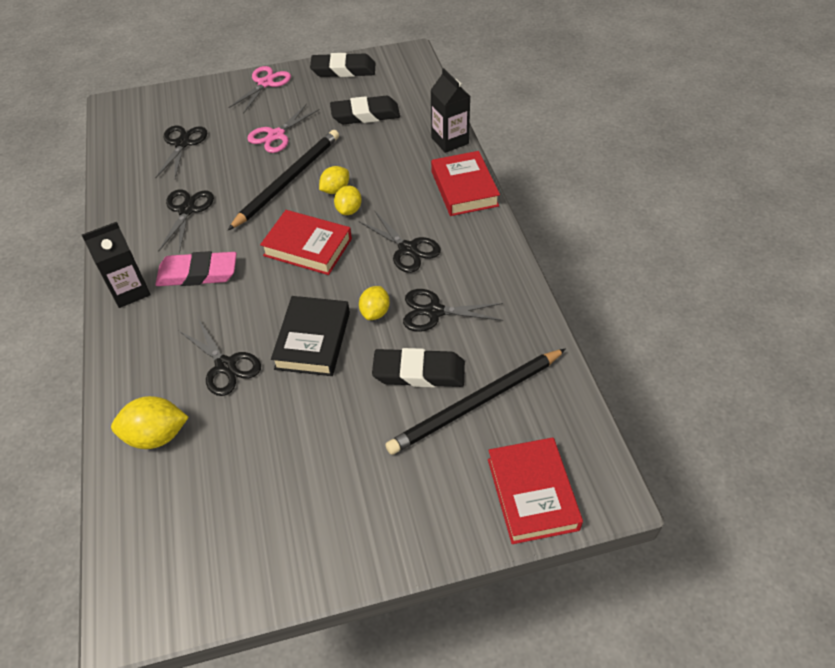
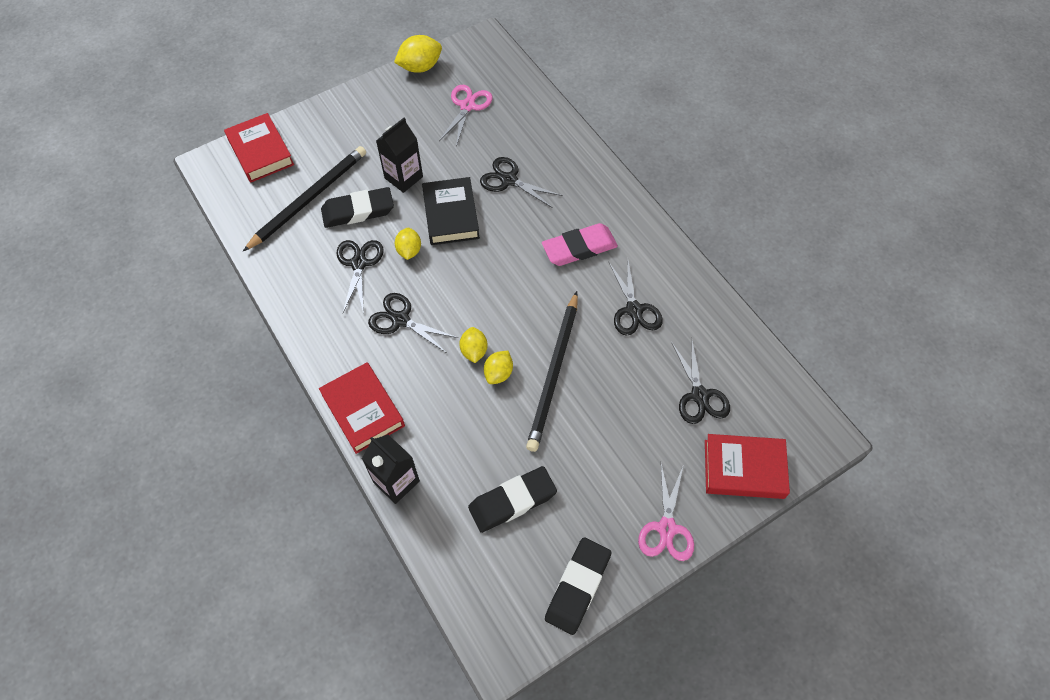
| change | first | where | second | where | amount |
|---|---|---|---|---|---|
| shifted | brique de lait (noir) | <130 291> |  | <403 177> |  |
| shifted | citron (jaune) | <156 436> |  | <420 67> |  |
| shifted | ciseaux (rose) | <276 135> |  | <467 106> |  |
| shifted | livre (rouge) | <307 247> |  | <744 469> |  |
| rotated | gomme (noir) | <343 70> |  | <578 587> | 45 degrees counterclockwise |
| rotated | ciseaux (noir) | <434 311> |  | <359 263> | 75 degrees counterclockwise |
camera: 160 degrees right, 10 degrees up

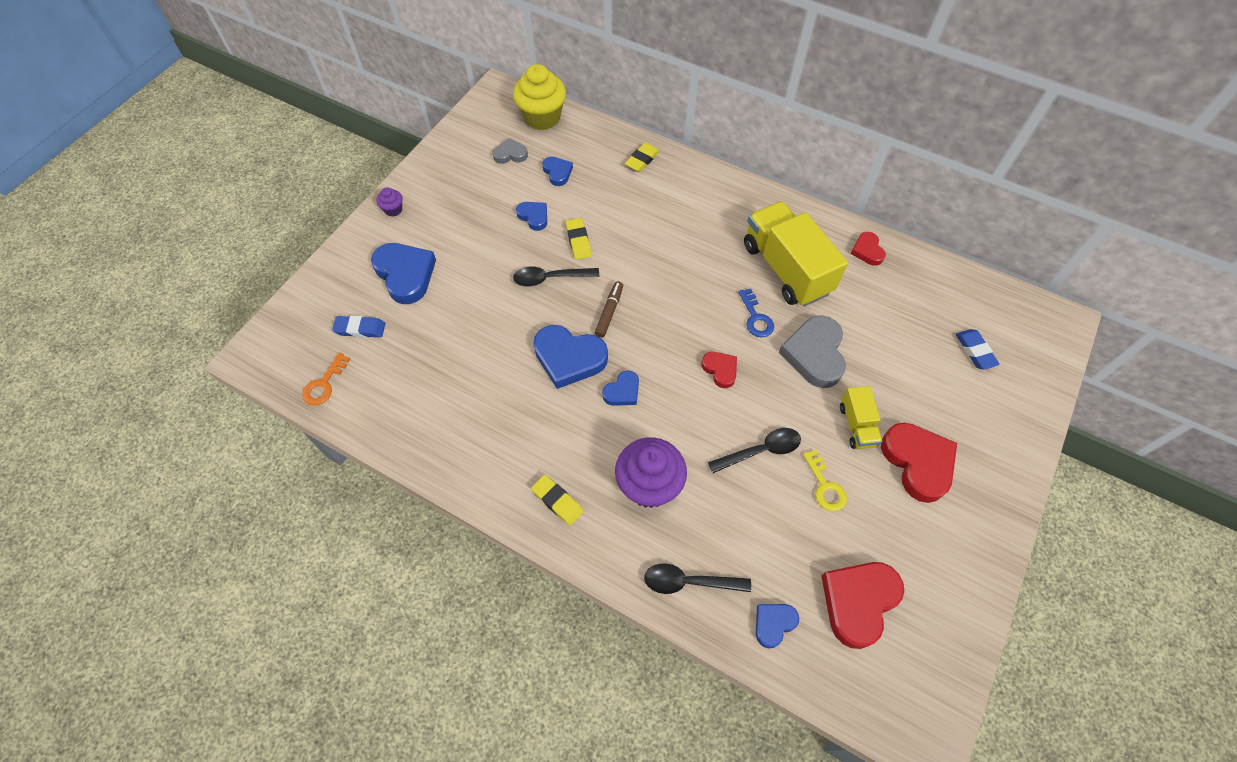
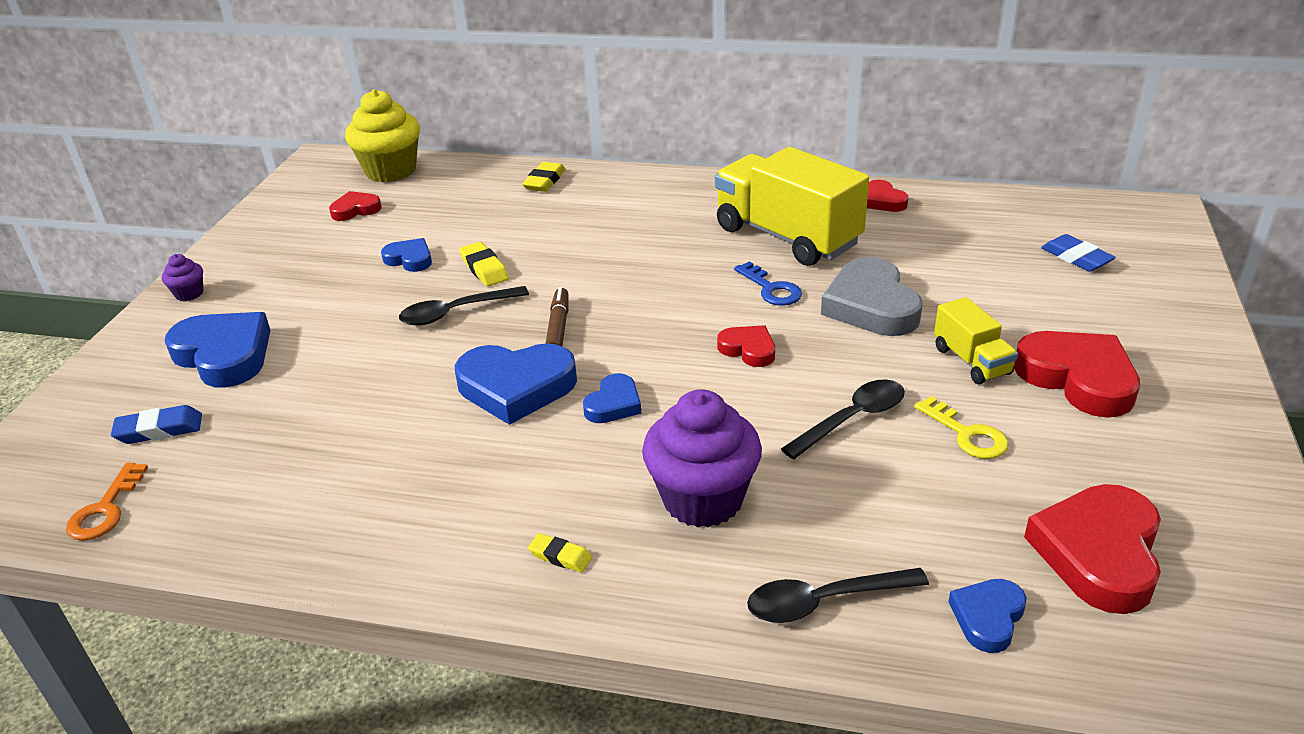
| change | first | where | second | where | amount |
|---|---|---|---|---|---|
| gone | cœur (bleu) | <557 172> |  |  |  |
| repainted | cœur (gris) | <510 154> | cœur (rouge) | <355 210> |  |
| scaled | gomme (jaune) | <557 501> |  | <560 556> | x0.65 |
camera: 15 degrees left, 25 degrees down

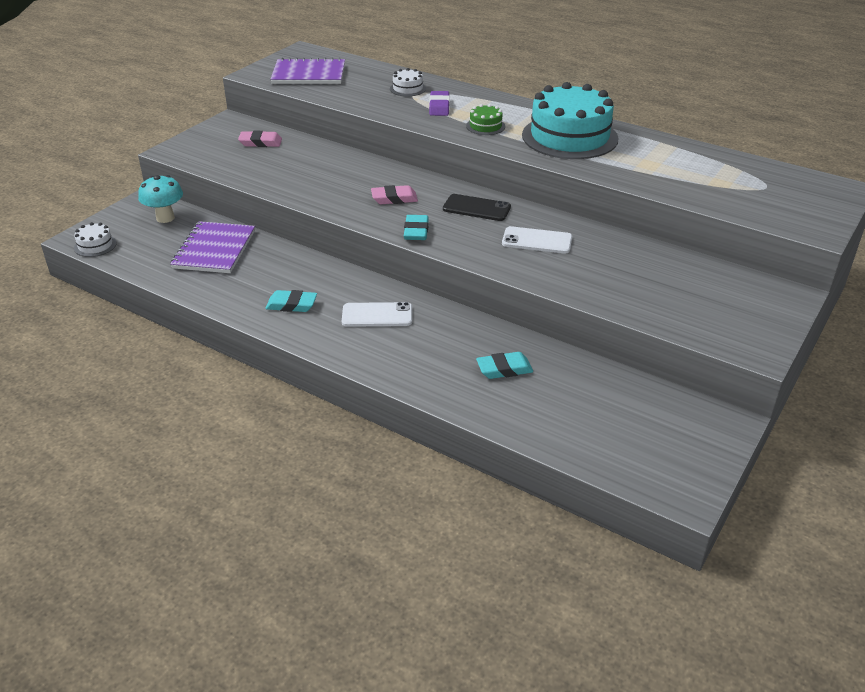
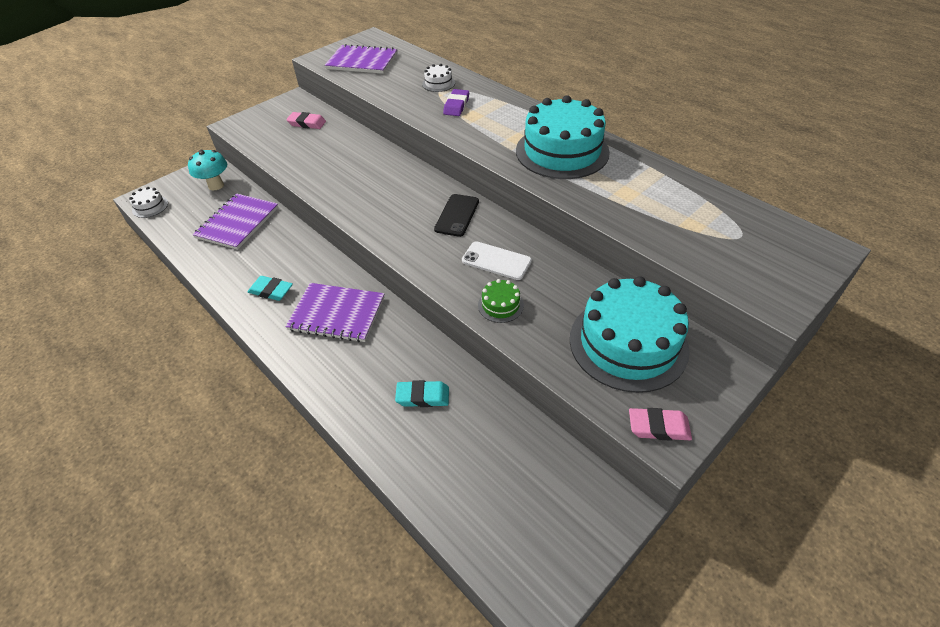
| change | first | where | second | where | amount |
|---|---|---|---|---|---|
| gone | gomme (turquoise) | <416 231> |  |  |  |
| new |  |  | gâteau (turquoise) | <628 343> |  |
| shifted | gomme (rose) | <394 198> |  | <658 427> |  |
| shifted | gâteau (vert) | <485 126> |  | <500 305> |  |
| swapped | téléphone (blanc) | <377 315> | carnet (violet) | <337 313> |  |
| rotated | téléphone (noir) | <476 208> |  | <457 215> | 75 degrees clockwise |
camera: 15 degrees right, 10 degrees up

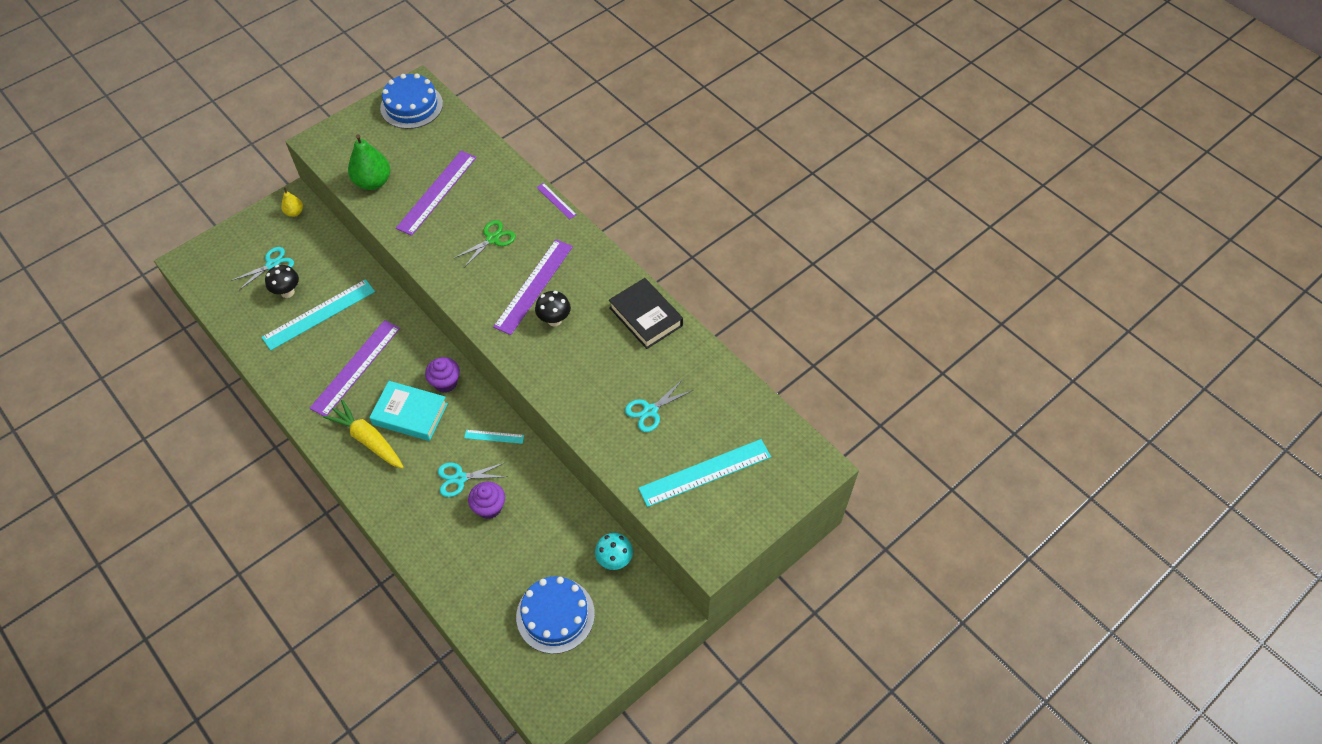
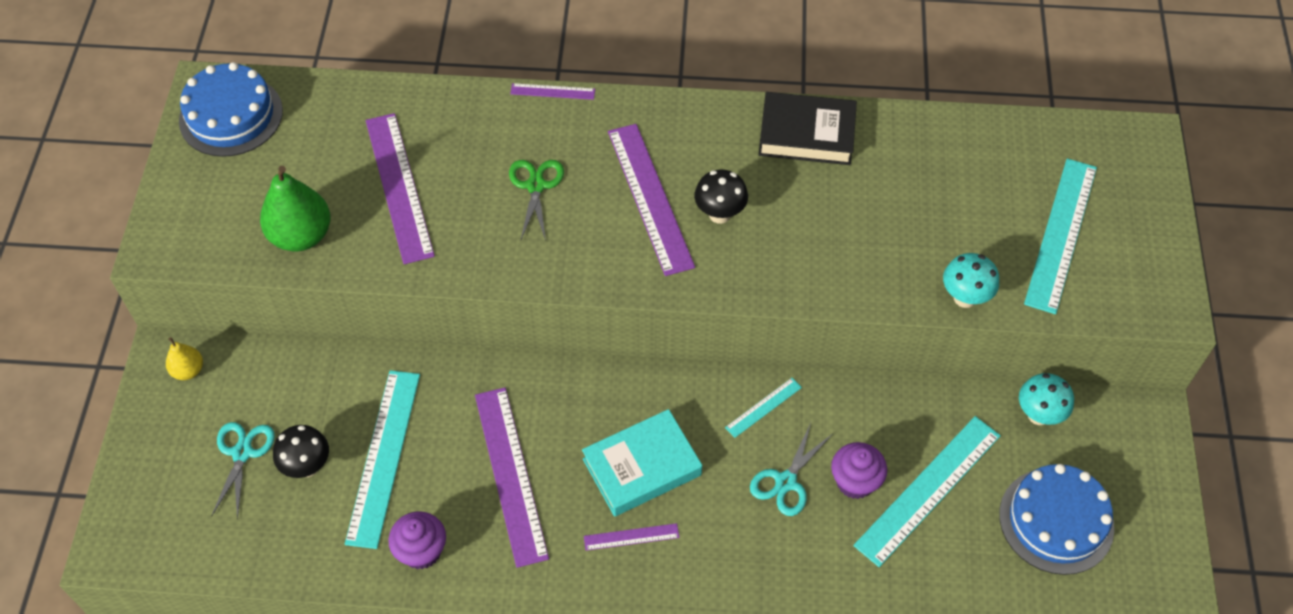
| change | first | where | second | where | amount |
|---|---|---|---|---|---|
| gone | ciseaux (turquoise) | <650 410> |  |  |  |
| new |  |  | règle (turquoise) | <928 490> |  |
| new |  |  | champignon (turquoise) | <964 298> |  |
| shifted | muffin (violet) | <445 383> |  | <421 551> |  |
| swapped | carotte (jaune) | <368 439> | règle (violet) | <631 537> |  |
camera: 45 degrees left, 0 degrees up

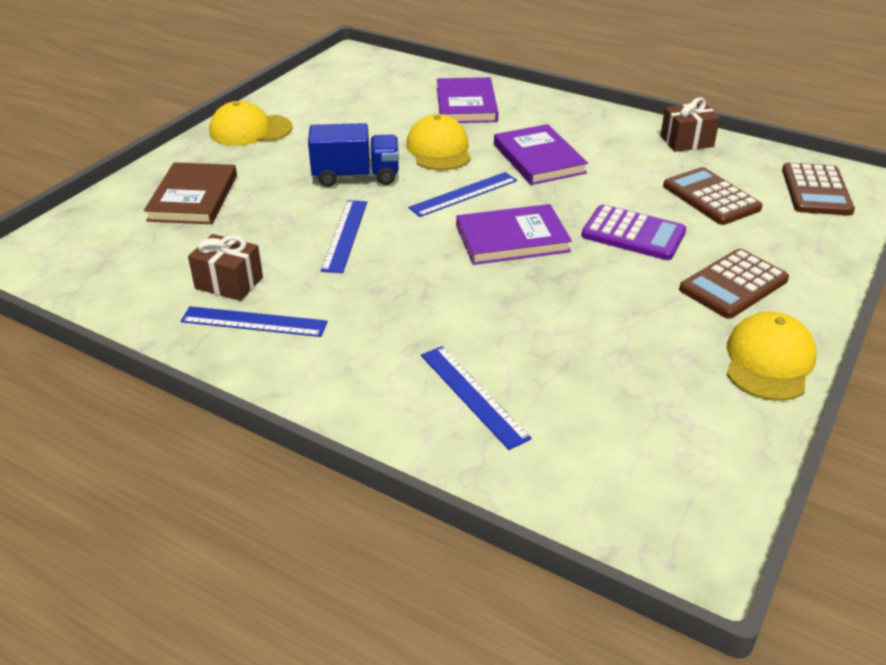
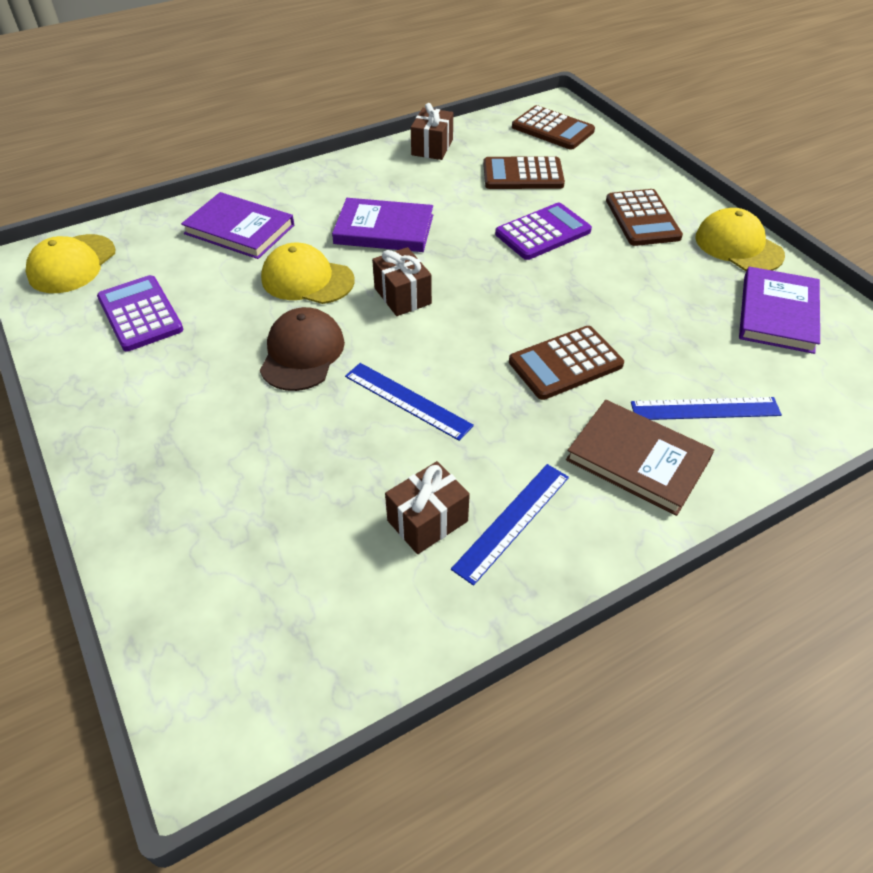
| change | first | where | second | where | amount |
|---|---|---|---|---|---|
| new |  |  | calculatrice (violet) | <140 314> |  |
| new |  |  | calculatrice (marron) | <565 363> |  |
| shifted | livre (marron) | <193 197> |  | <637 459> |  |
| shifted | casquette (jaune) | <250 130> |  | <72 264> |  |
| shifted | livre (violet) | <512 239> |  | <777 313> |  |
| swapped | camion (bleu) | <356 176> | casquette (marron) | <302 353> |  |
| swapped | règle (bleu) | <464 194> | cadeau (marron) | <402 296> |  |
camera: 60 degrees left, 10 degrees up

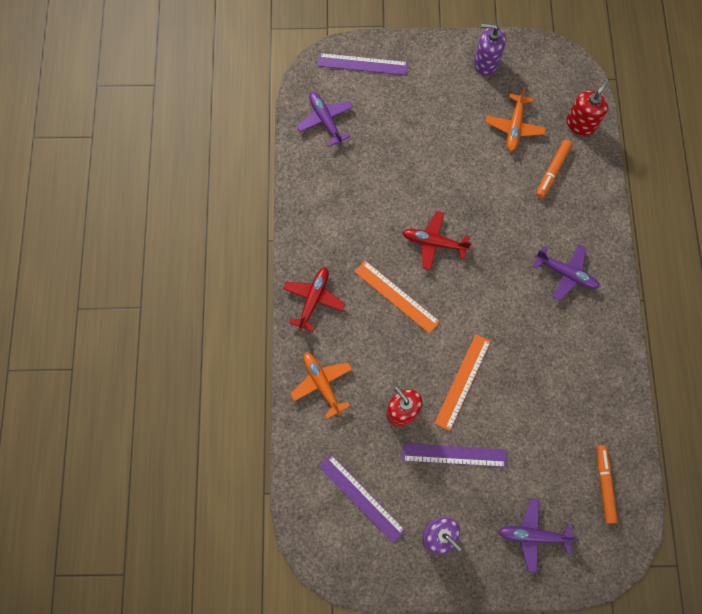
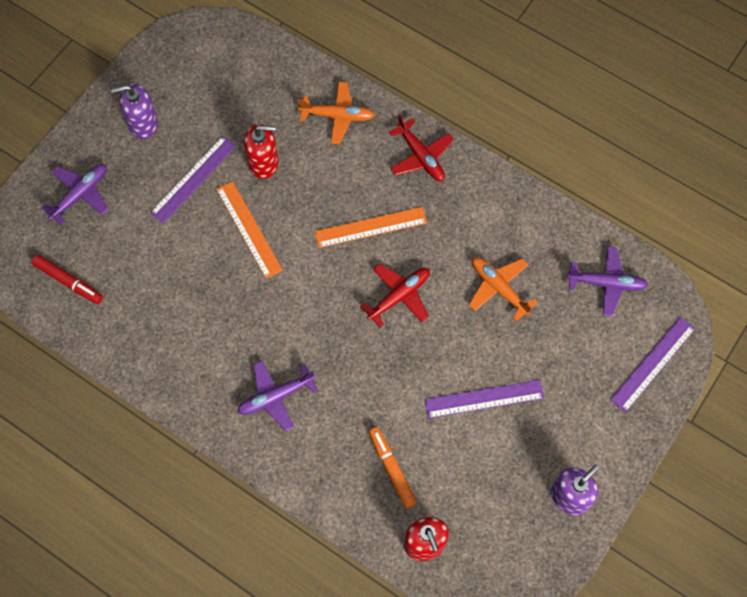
| change | first | where | second | where | amount |
|---|---|---|---|---|---|
| shifted | règle (violet) | <361 498> |  | <484 399> |  |
| shifted | avion (orange) | <514 127> |  | <499 288> |  |
| repainted | feutre (orange) | <604 484> | feutre (rouge) | <68 282> |  |
camera: 125 degrees right, 5 degrees down

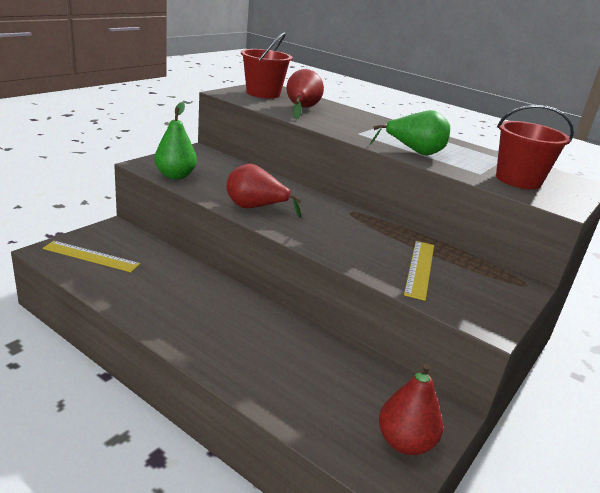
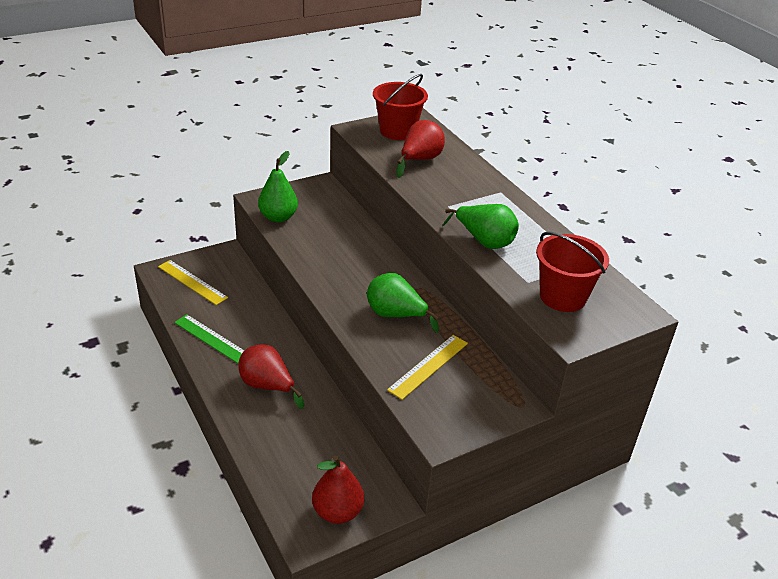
| change | first | where | second | where | amount |
|---|---|---|---|---|---|
| new |  |  | règle (vert) | <213 339> |  |
| new |  |  | poire (vert) | <395 315> |  |
| shifted | poire (rouge) | <255 208> |  | <267 386> |  |
camera: 25 degrees right, 10 degrees up

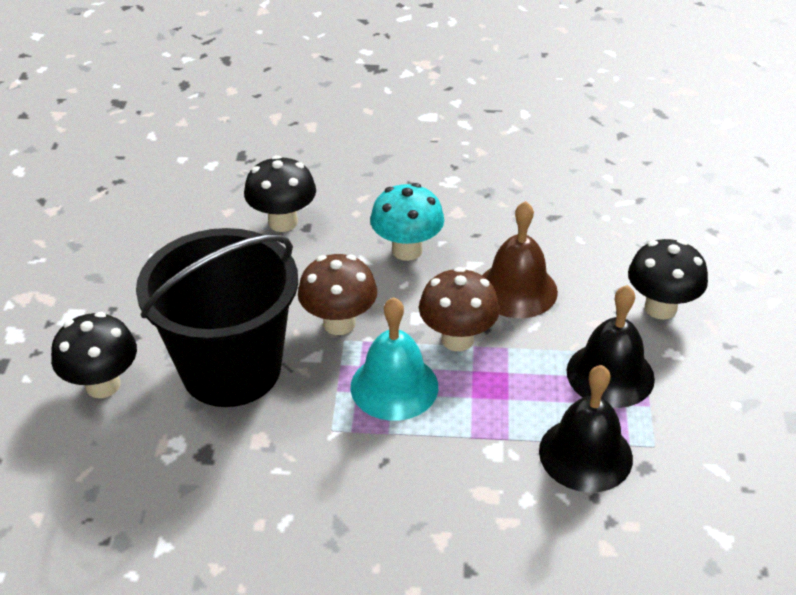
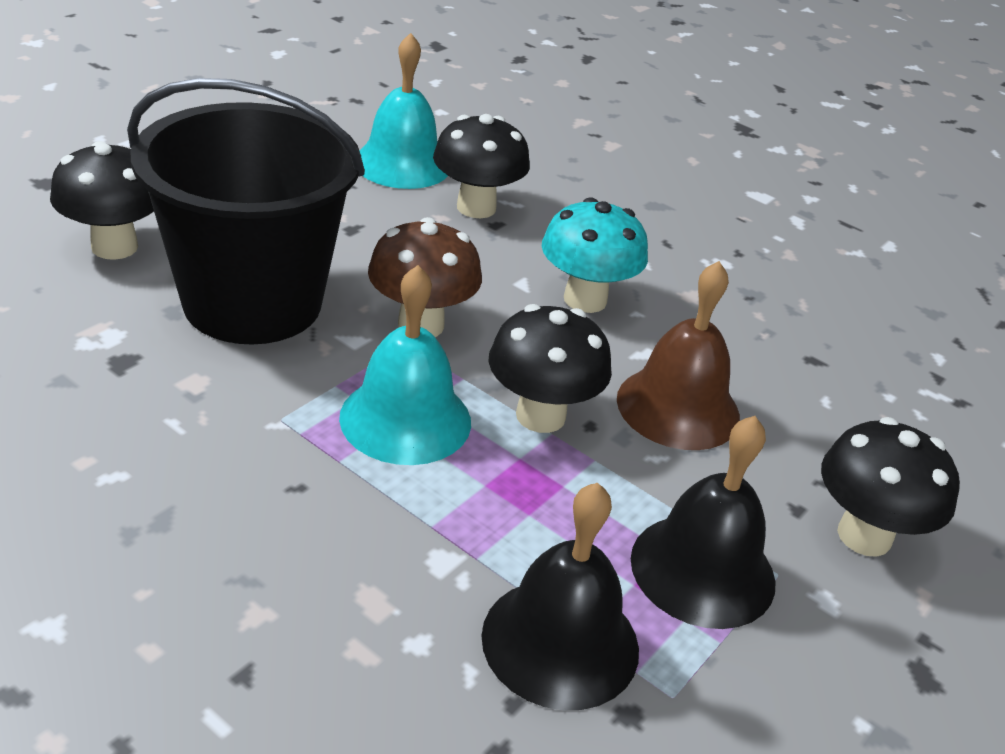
| change | first | where | second | where | amount |
|---|---|---|---|---|---|
| new |  |  | cloche (turquoise) | <402 164> |  |
| repainted | champignon (marron) | <457 339> | champignon (noir) | <540 416> |  |
camera: 30 degrees right, 5 degrees down

